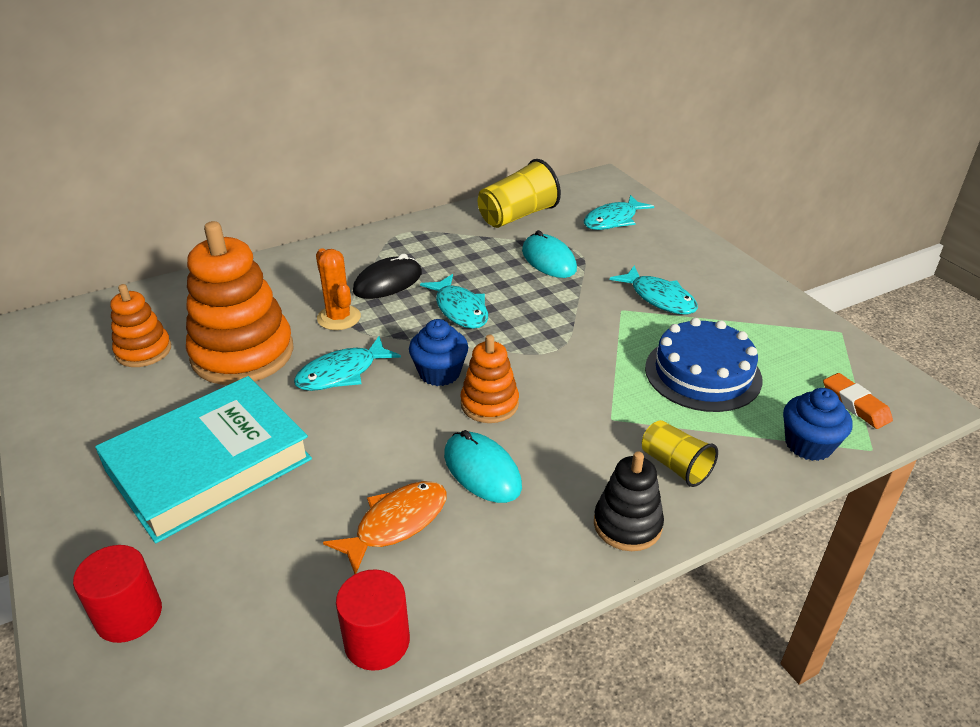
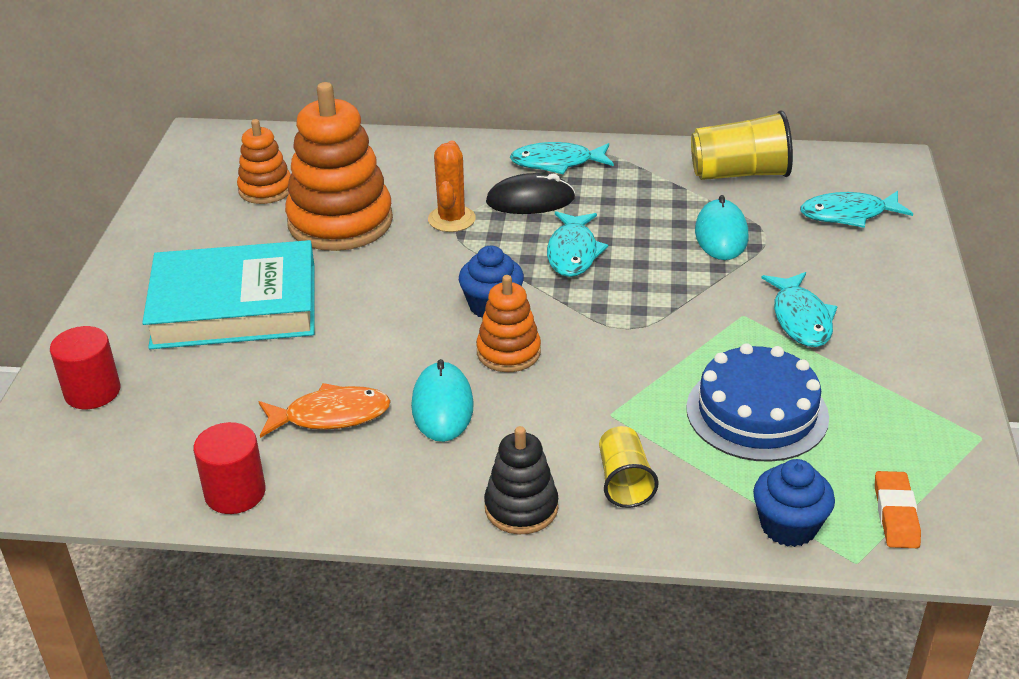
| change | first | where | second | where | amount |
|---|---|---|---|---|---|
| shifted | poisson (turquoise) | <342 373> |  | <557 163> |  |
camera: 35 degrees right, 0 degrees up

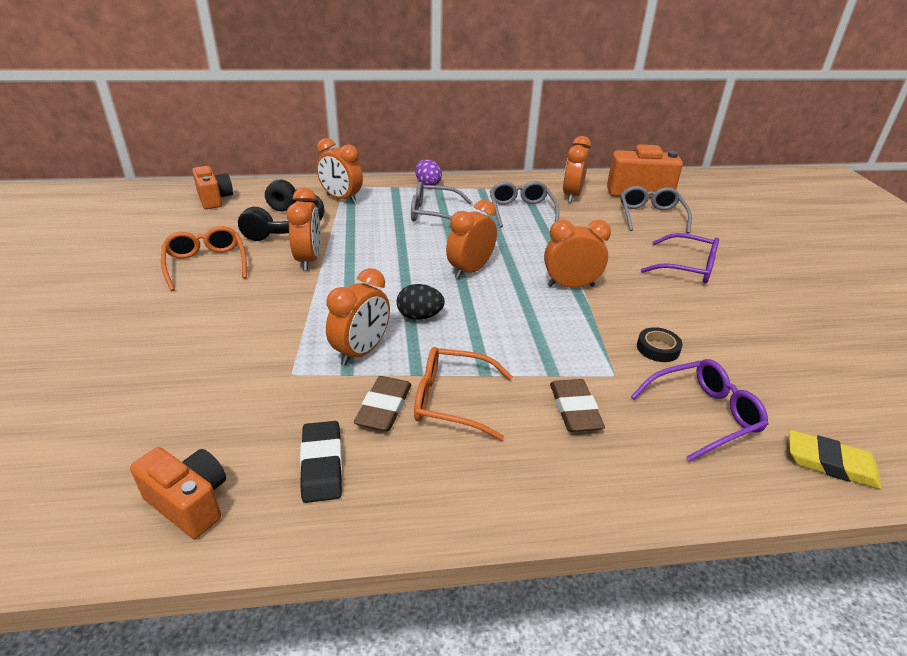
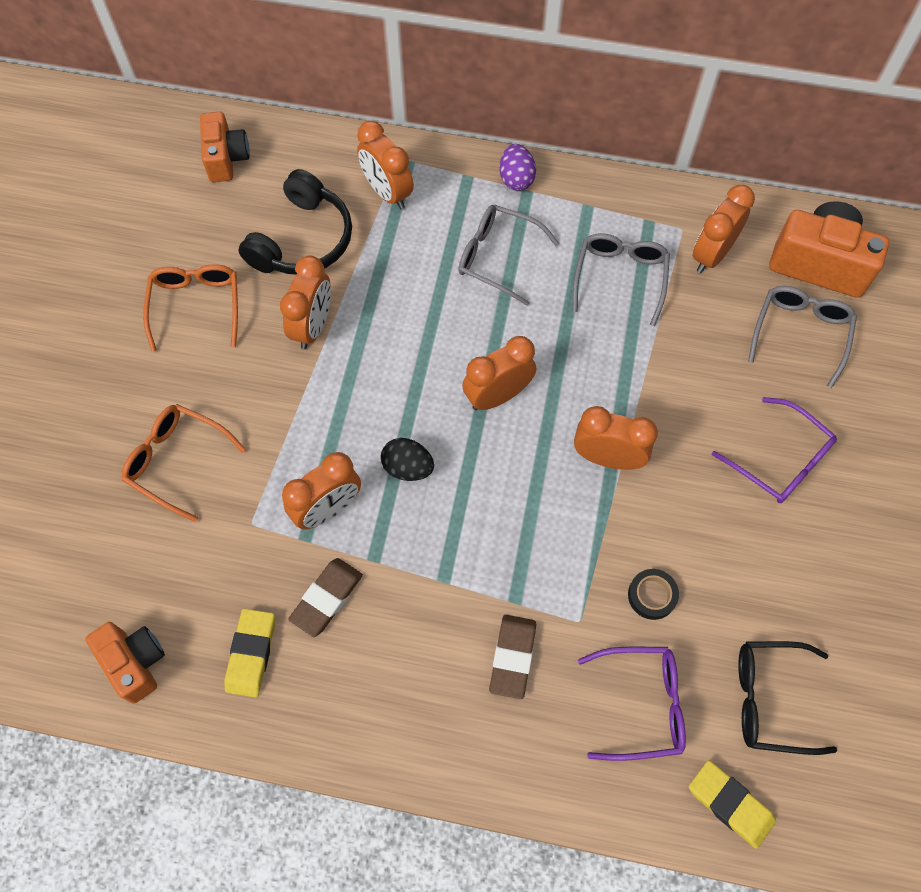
| change | first | where | second | where | amount |
|---|---|---|---|---|---|
| new |  |  | lunettes (noir) | <770 699> |  |
| shifted | lunettes (orange) | <452 400> |  | <177 462> |  |
| repainted | gomme (noir) | <322 465> | gomme (jaune) | <251 654> |  |
camera: 20 degrees right, 30 degrees up

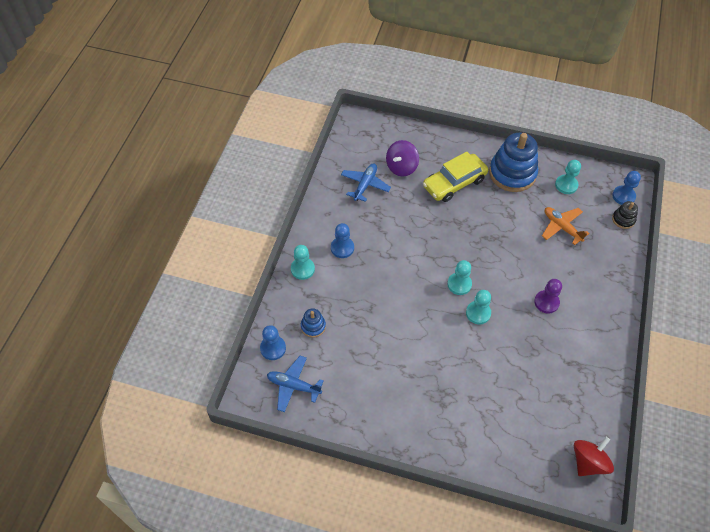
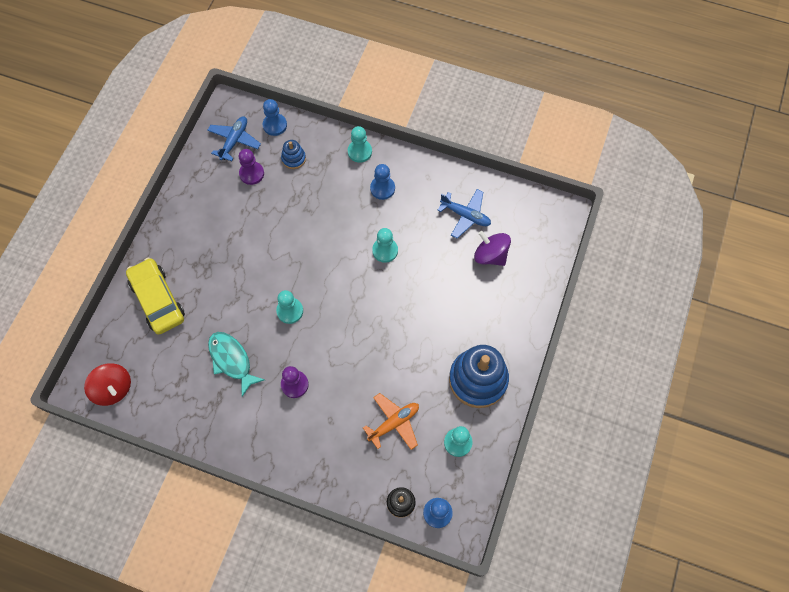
| change | first | where | second | where | amount |
|---|---|---|---|---|---|
| new |  |  | poisson (turquoise) | <232 360> |  |
| new |  |  | pion (violet) | <251 173> |  |
| shifted | voiture (jaune) | <454 183> |  | <158 300> |  |
| shifted | pion (turquoise) | <459 284> |  | <385 250> |  |
camera: 95 degrees right, 10 degrees up

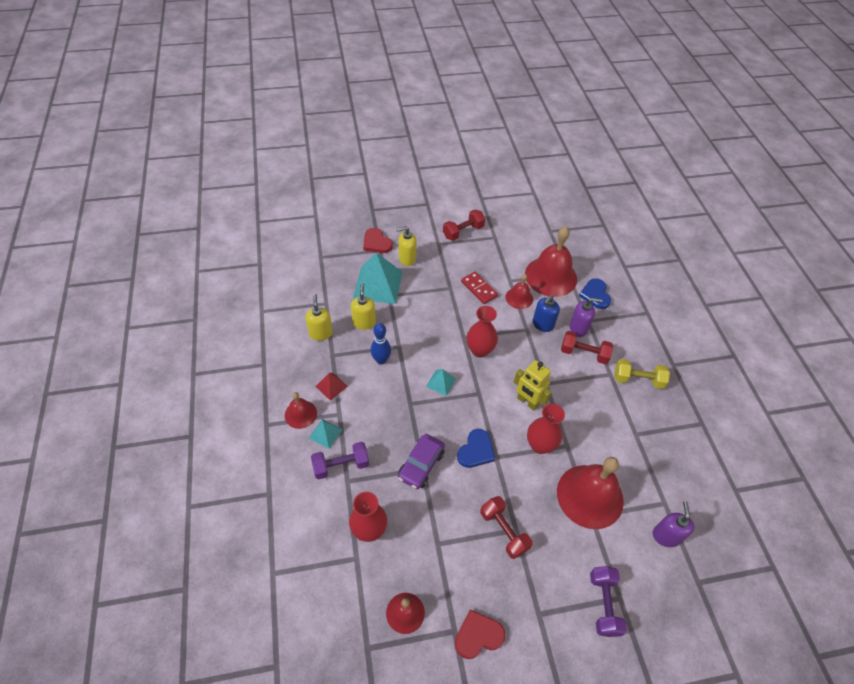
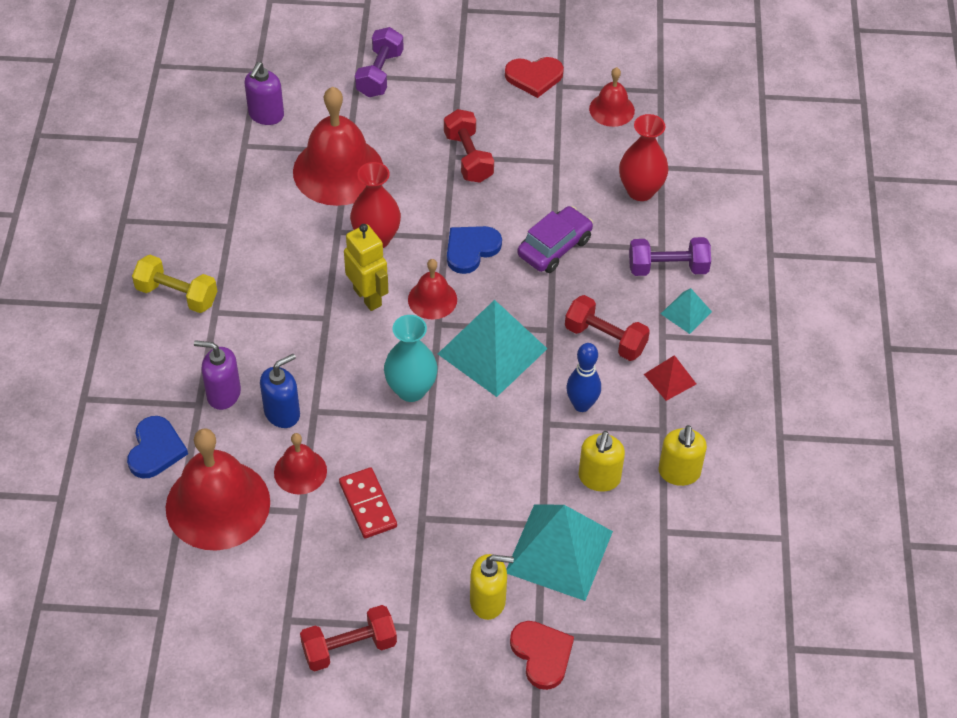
| change | first | where | second | where | amount |
|---|---|---|---|---|---|
| shifted | cloche (rouge) | <300 414> |  | <432 299> |  |
| shifted | haltère (rouge) | <584 353> |  | <605 339> |  |
| repainted | vase (rouge) | <479 350> | vase (turquoise) | <411 389> |  |
| scaled | pyramide (turquoise) | <441 382> |  | <492 351> | x2.08 |
camera: 165 degrees left, 0 degrees up

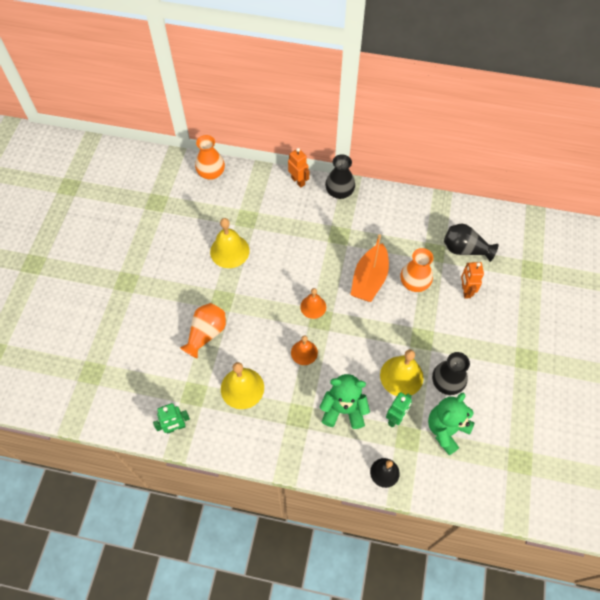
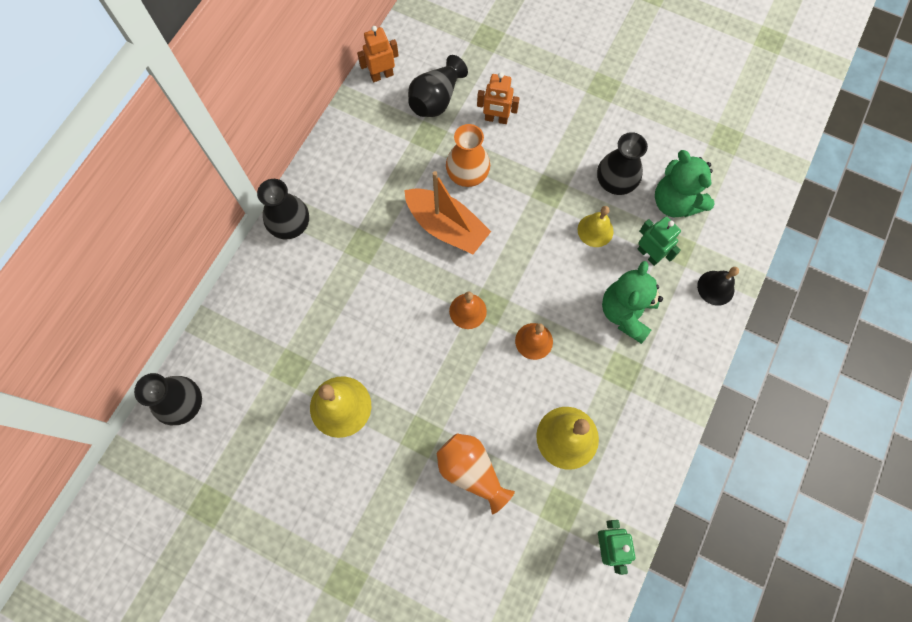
| change | first | where | second | where | amount |
|---|---|---|---|---|---|
| shifted | robot (orange) | <298 181> |  | <382 75> |  |
| repainted | vase (orange) | <211 173> | vase (noir) | <183 403> |  |
| scaled | cloche (jaune) | <401 376> |  | <595 230> | x0.63 |
camera: 75 degrees left, 10 degrees up

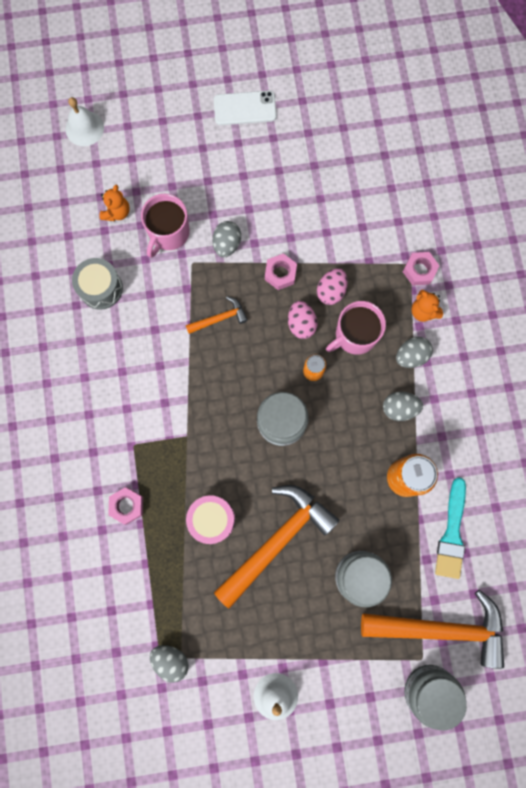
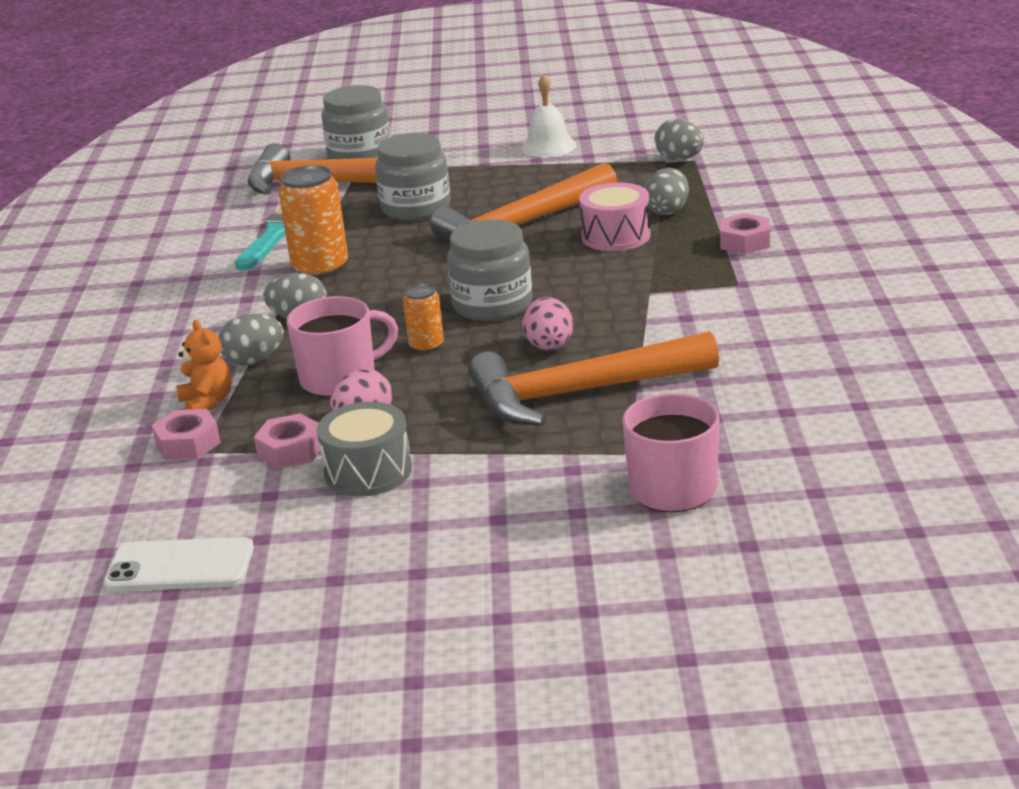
| change | first | where | second | where | amount |
|---|---|---|---|---|---|
| gone | cloche (blanc) | <84 128> |  |  |  |
| gone | ours en peluche (orange) | <117 212> |  |  |  |
| shifted | tambour (gris) | <101 288> |  | <368 471> |  |
| shifted | œuf (gris) | <227 244> |  | <667 211> |  |
| shifted | téléphone (blanc) | <245 108> |  | <180 566> |  |
| shifted | écrou (rose) | <280 274> |  | <291 450> |  |
| shifted | œuf (rose) | <301 324> |  | <549 347> |  |
| scaled | marteau (orange) | <219 318> |  | <580 393> | x2.16 |
camera: 170 degrees left, 50 degrees down

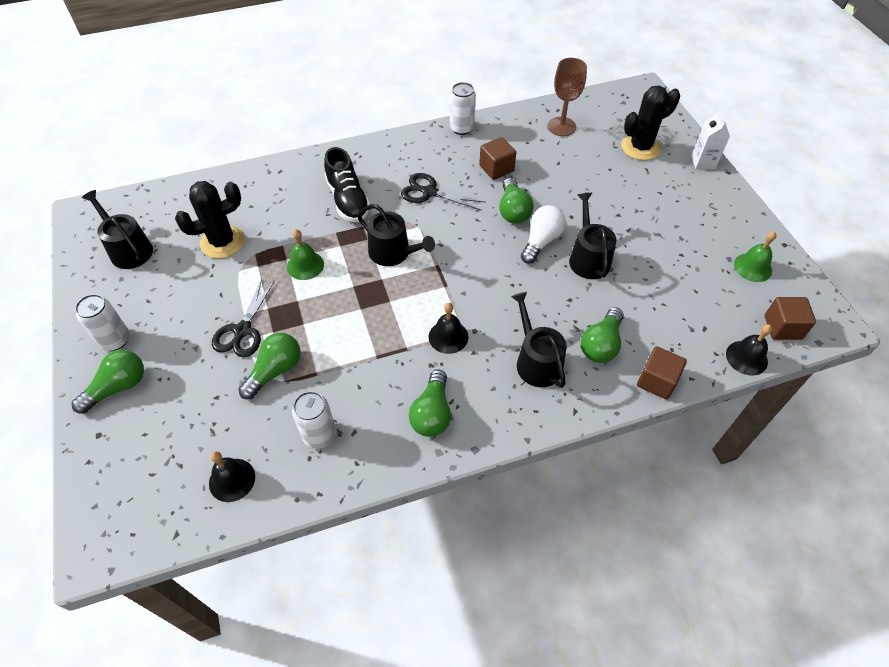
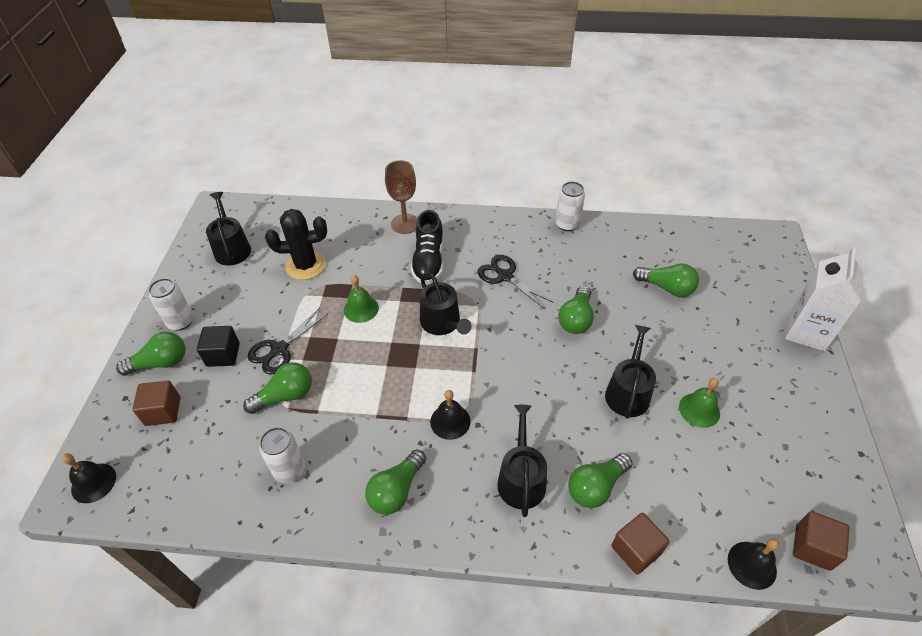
| change | first | where | second | where | amount |
|---|---|---|---|---|---|
| gone | ampoule (blanc) | <541 241> |  |  |  |
| gone | cactus (noir) | <640 147> |  |  |  |
| new |  |  | cube (noir) | <223 355> |  |
| new |  |  | ampoule (vert) | <666 288> |  |
| shifted | cloche (noir) | <232 480> |  | <93 483> |  |
| shifted | cube (marron) | <496 168> |  | <163 411> |  |
| shifted | verre à pied (marron) | <561 126> |  | <405 224> |  |
| shifted | cloche (vert) | <753 267> |  | <699 410> |  |
| scaled | brique de lait (blanc) | <703 162> |  | <806 331> | x1.67 |
camera: 25 degrees right, 5 degrees down

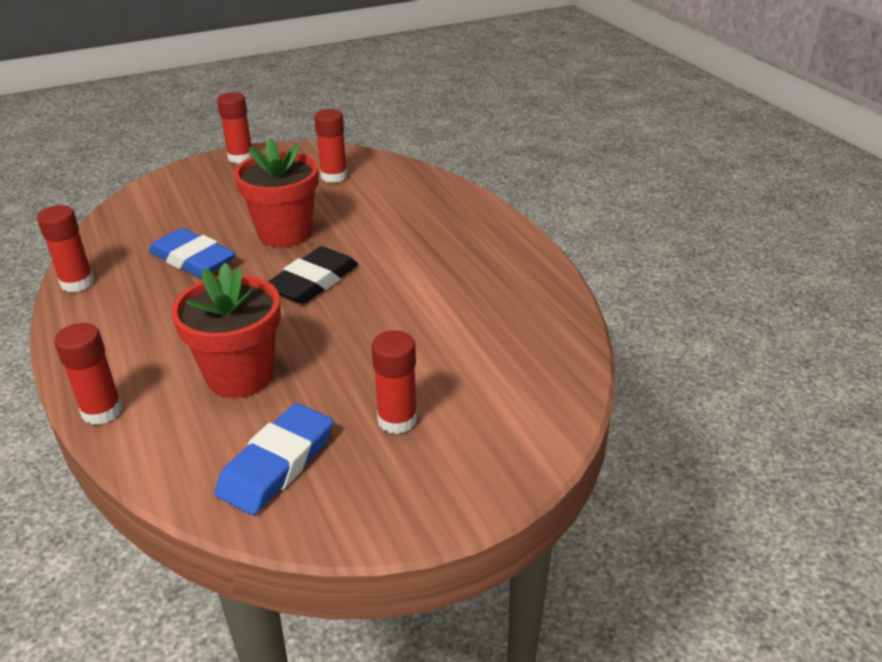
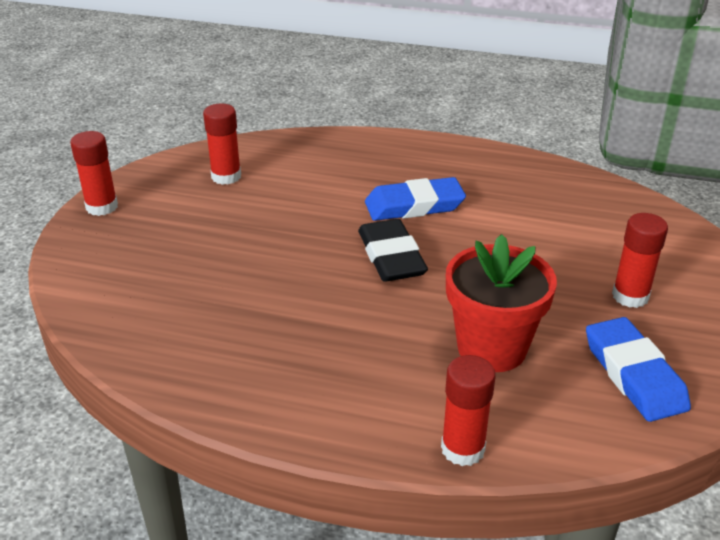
| change | first | where | second | where | amount |
|---|---|---|---|---|---|
| gone | bâton de colle (rouge) | <77 283> |  |  |  |
| gone | pot de fleurs (rouge) | <285 233> |  |  |  |
| shifted | gomme (bleu) | <193 259> |  | <414 205> |  |
camera: 50 degrees left, 0 degrees up

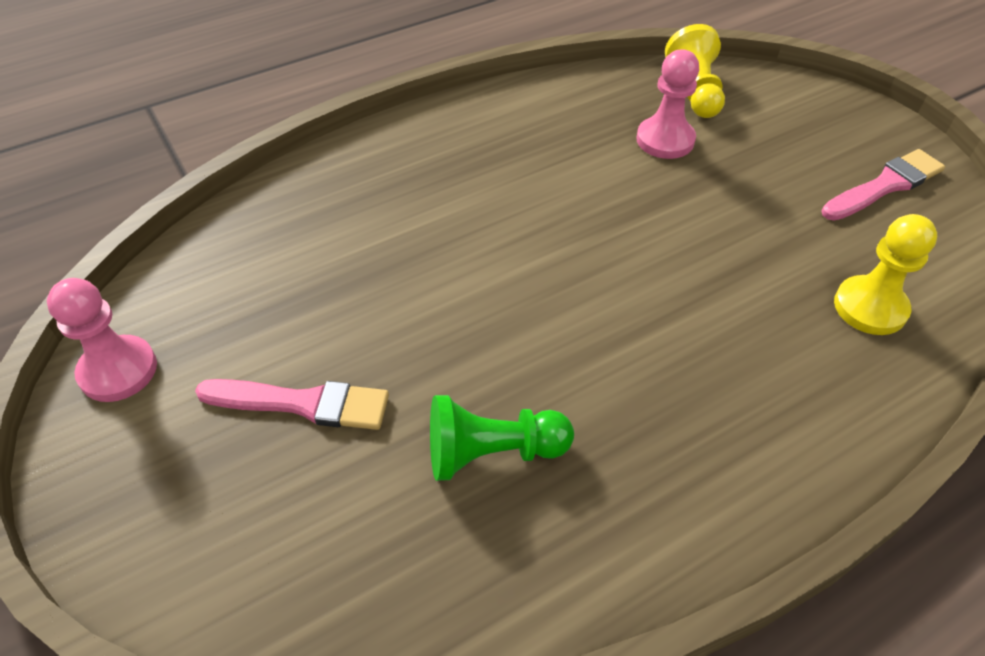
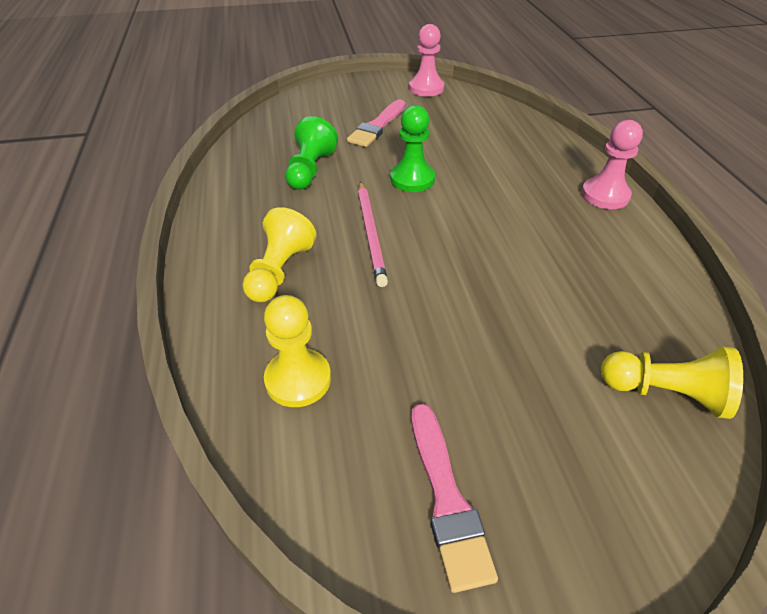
| change | first | where | second | where | amount |
|---|---|---|---|---|---|
| new |  |  | pion (jaune) | <279 271> |  |
| new |  |  | crayon (rose) | <371 234> |  |
| new |  |  | pion (vert) | <412 179> |  |
| shifted | pion (rose) | <665 140> |  | <605 195> |  |
camera: 110 degrees right, 5 degrees down

